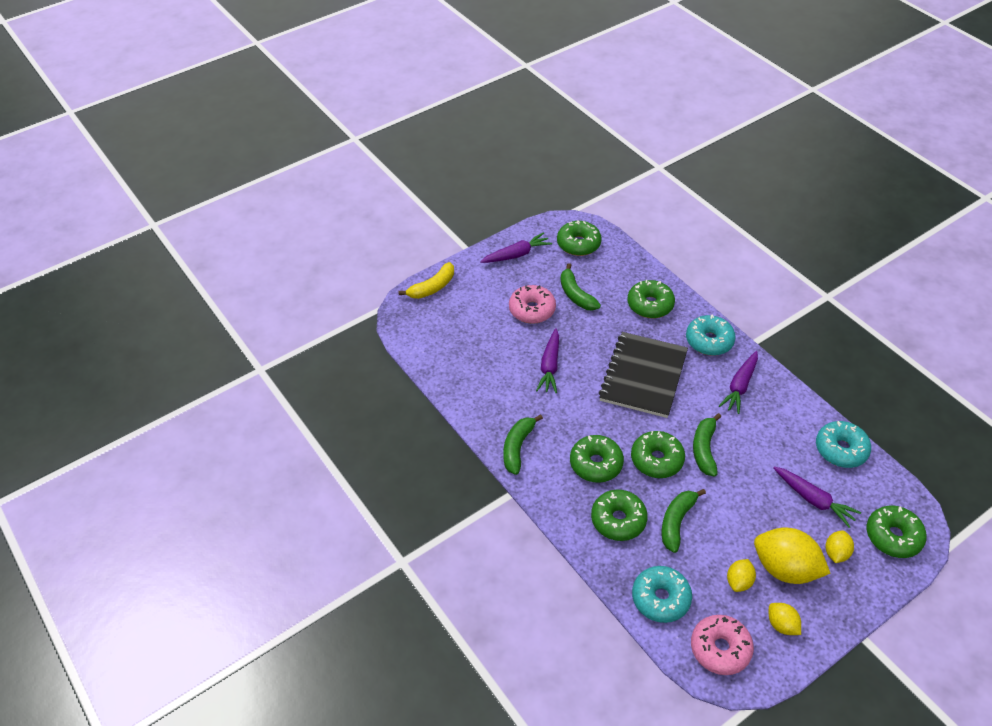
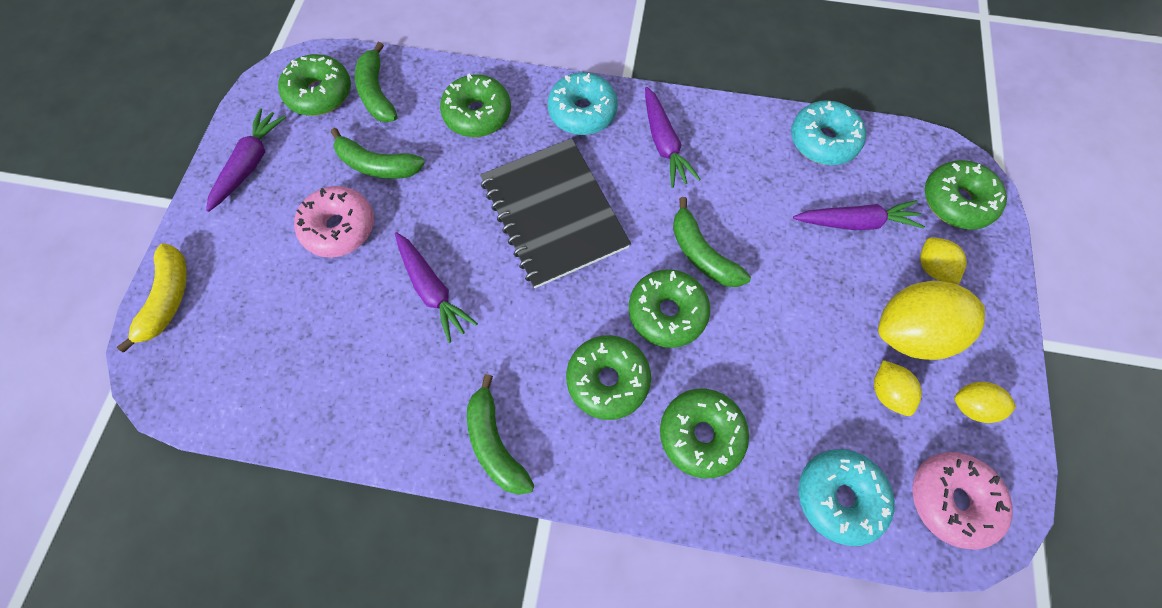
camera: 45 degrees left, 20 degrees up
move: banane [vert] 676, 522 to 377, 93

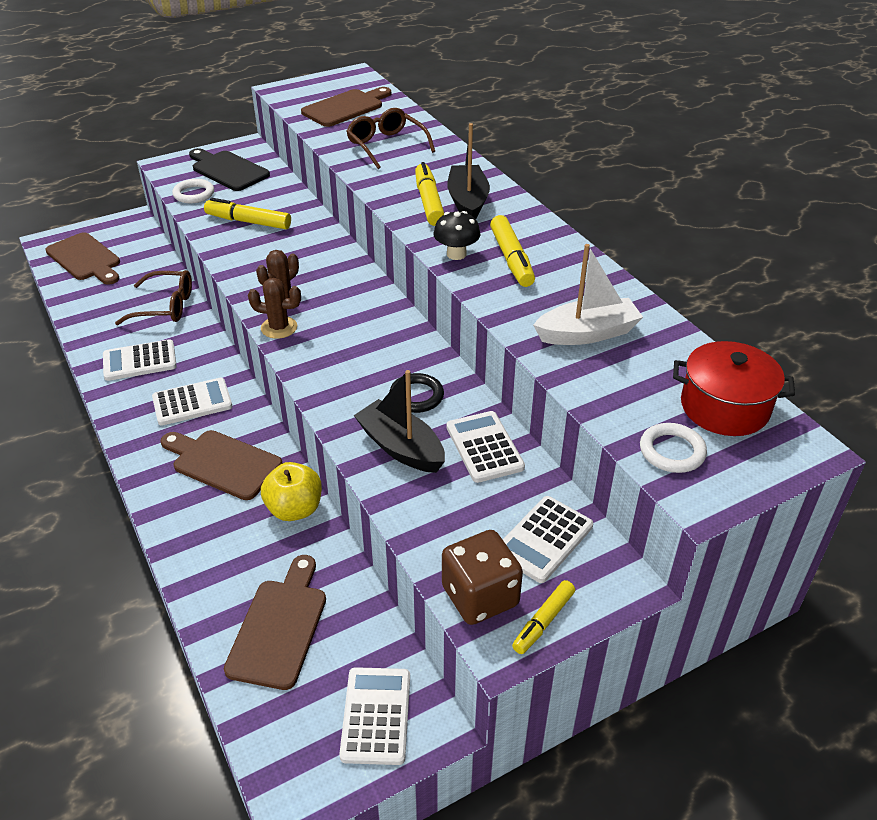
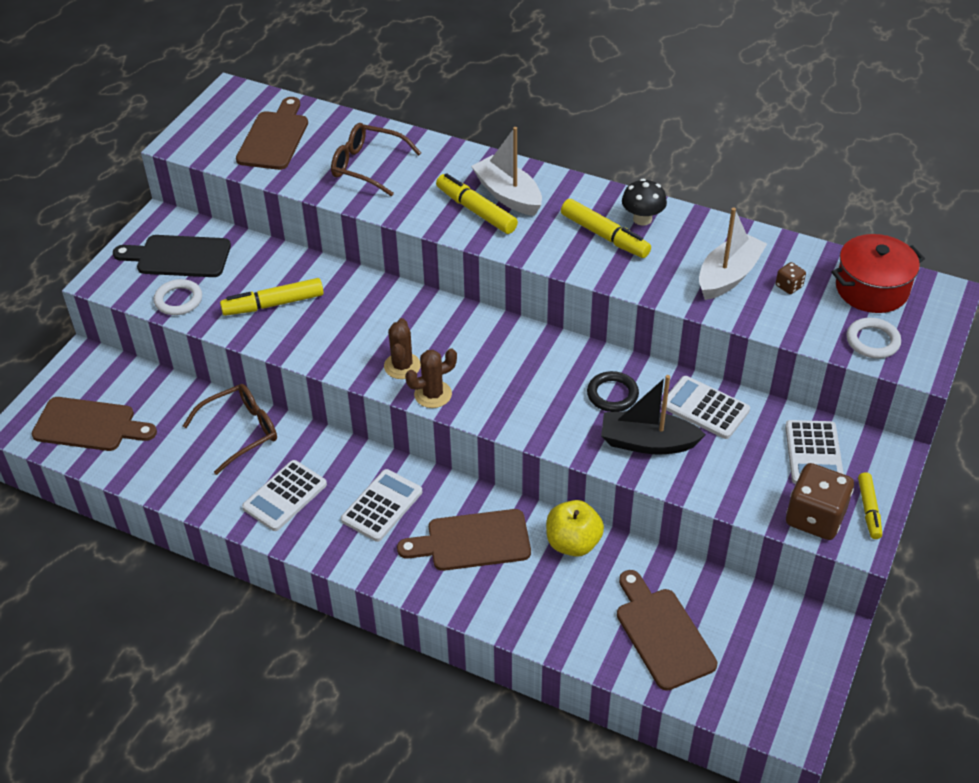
camera: 35 degrees left, 5 degrees up
delete: calculatrice [blanc] 376, 716
insert: dé [marron] 789, 286
move: champignon [noir] 456, 254 to 642, 219
recolor: bateau [noir] 467, 201 to bateau [blanc] 508, 195

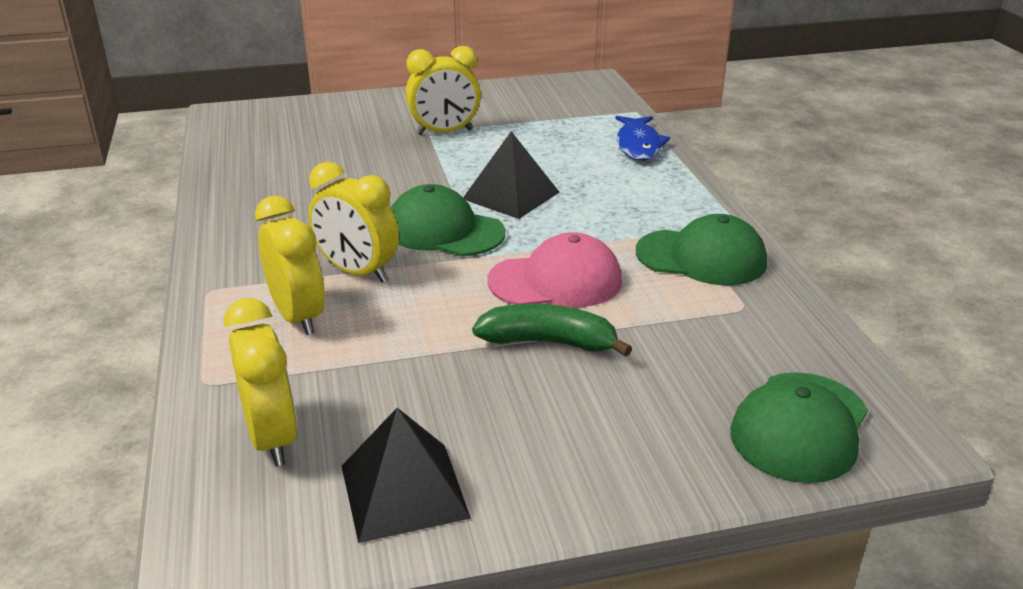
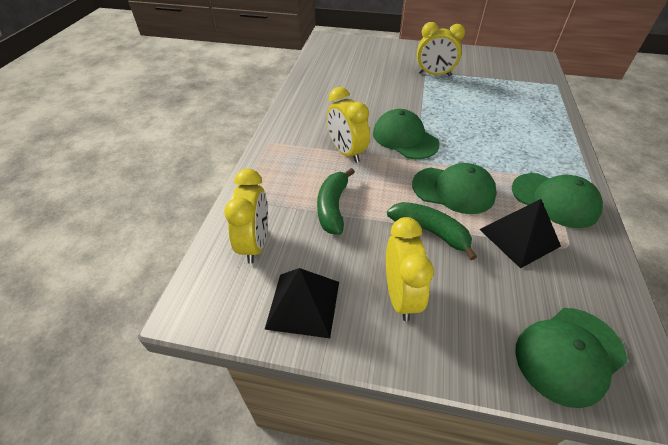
camera: 25 degrees right, 15 degrees up
delete: poisson [bleu] 638, 145
insert: banane [vert] 333, 207
move: pyramide [noir] 511, 195 to 519, 237; réveil [jaune] 298, 317 to 400, 296
recolor: casquette [rose] 555, 281 to casquette [vert] 453, 190

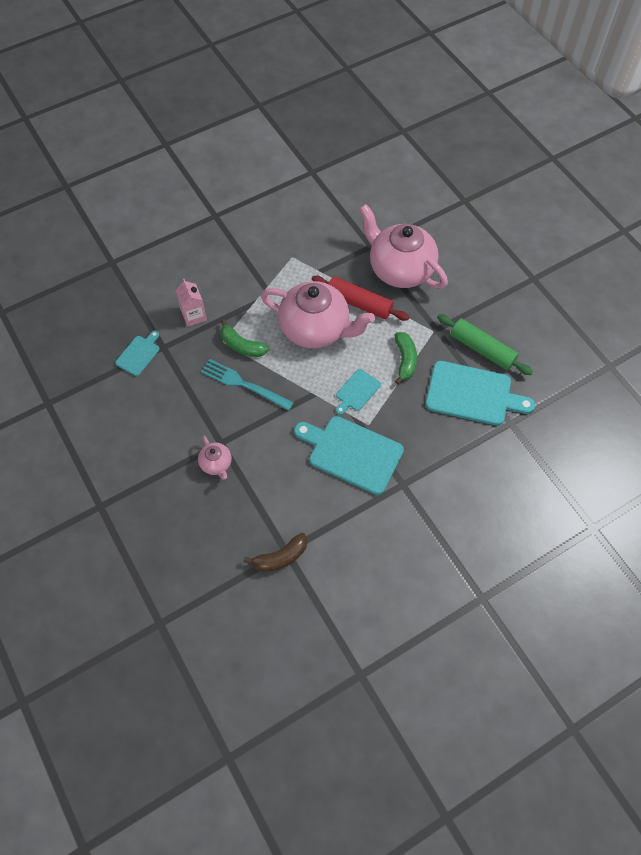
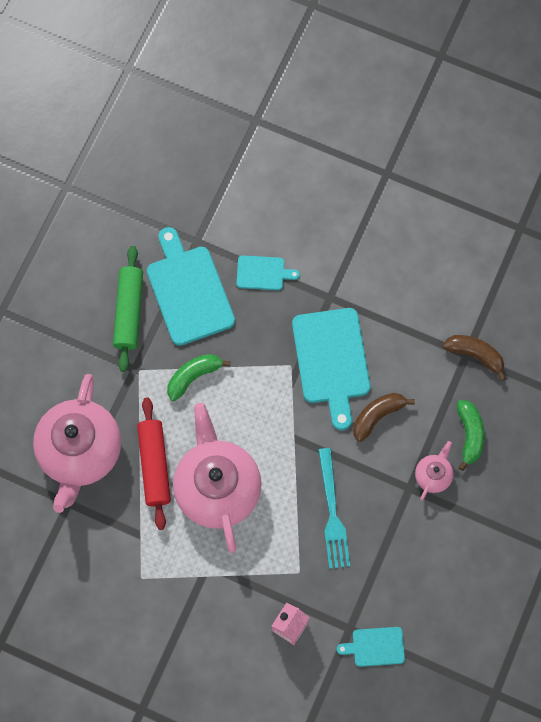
camera: 125 degrees left, 10 degrees up
insert: banane [marron] 377, 416
move: banane [vert] 242, 345 to 469, 435; planche à découper [turquoise] 357, 391 to 263, 273

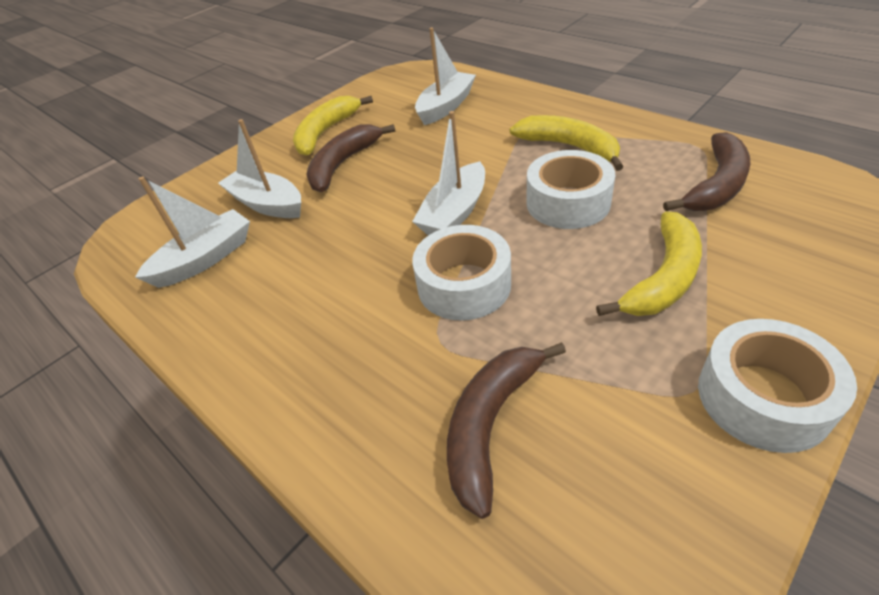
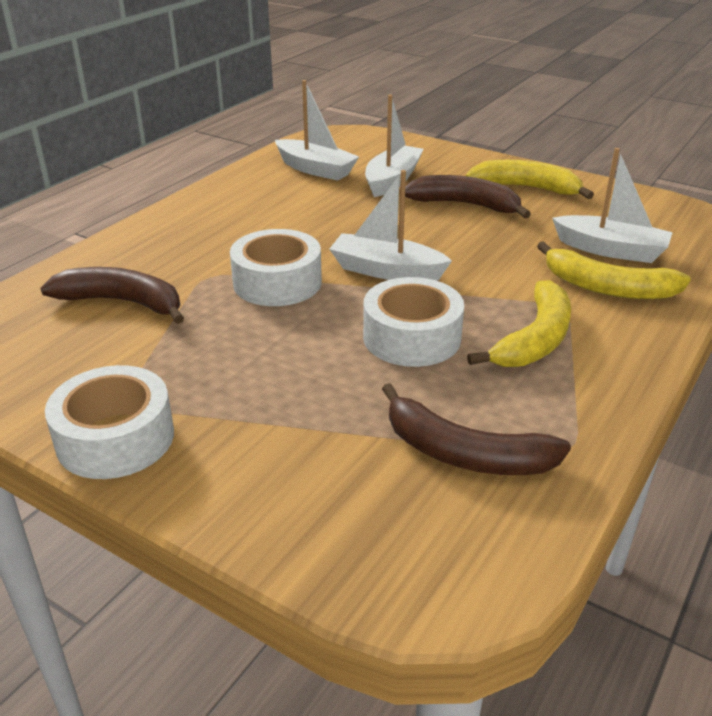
camera: 75 degrees right, 10 degrees down
move: banane [jaune] 663, 278 to 607, 288

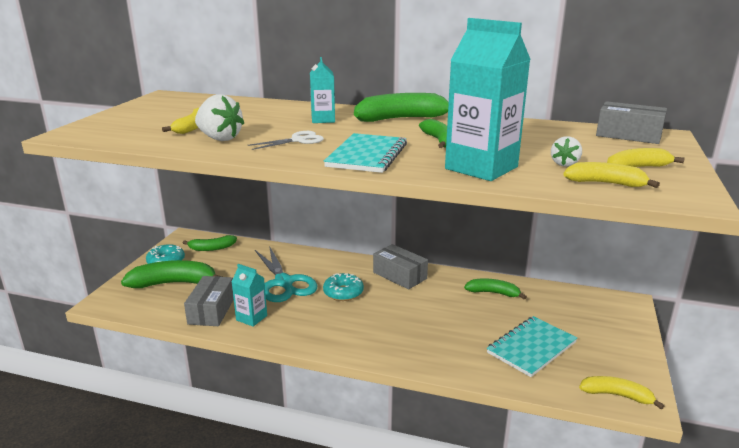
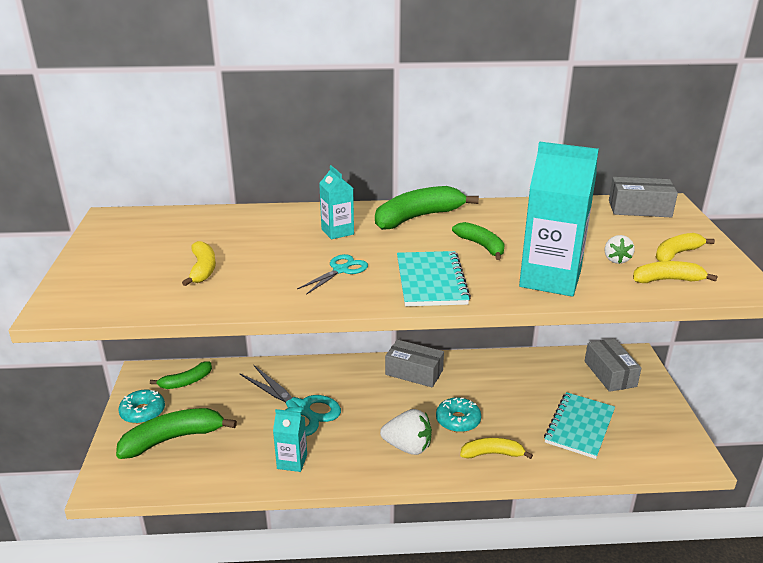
camera: 20 degrees left, 5 degrees up
delete: banane [vert] 493, 293
move: fraise [blanc] 219, 138 to 408, 447; beignet [turquoise] 343, 293 to 458, 420; boîte [gris] 211, 310 to 610, 374; banane [jaune] 616, 395 to 492, 454
recolor: ciseaux [blanc] 298, 140 to ciseaux [turquoise] 341, 270

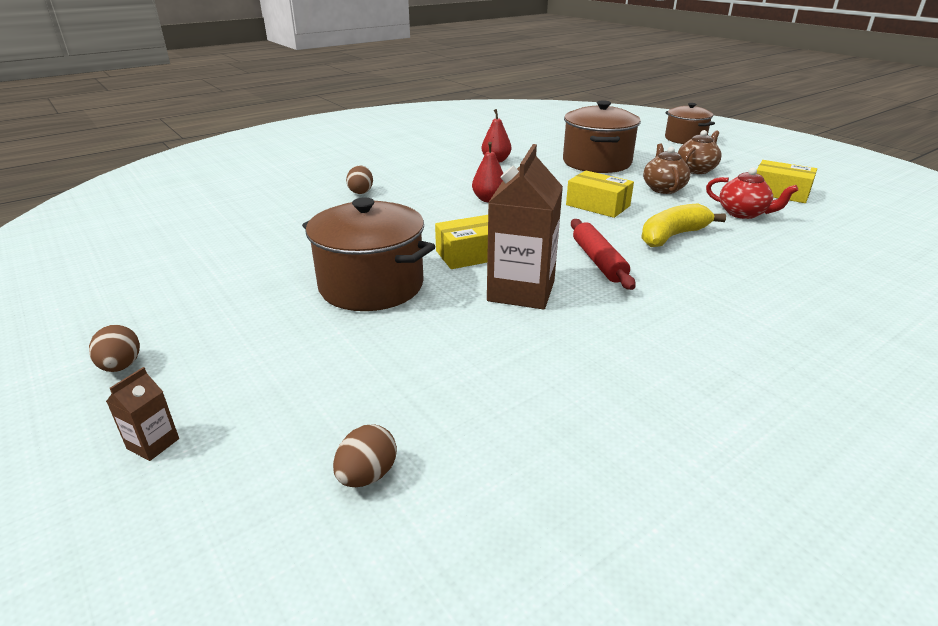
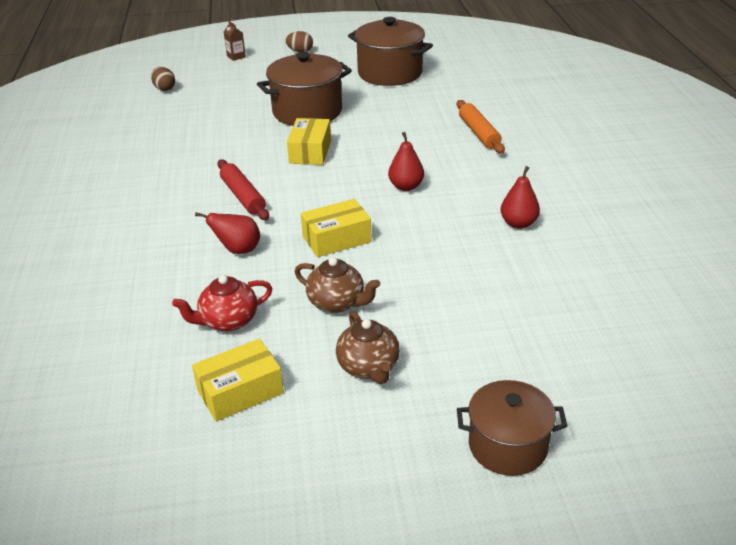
camera: 120 degrees right, 5 degrees up
delete: brique de lait [marron] 521, 291
move: marmite [marron] 596, 162 to 390, 73
replace: œuf [marron] 361, 192 to rouleau à pâtisserie [orange] 478, 133; banane [jaune] 672, 236 to poire [rouge] 238, 250
rotate: rouleau à pâtisserie [rouge] 598, 261 = 243, 196 45 degrees clockwise

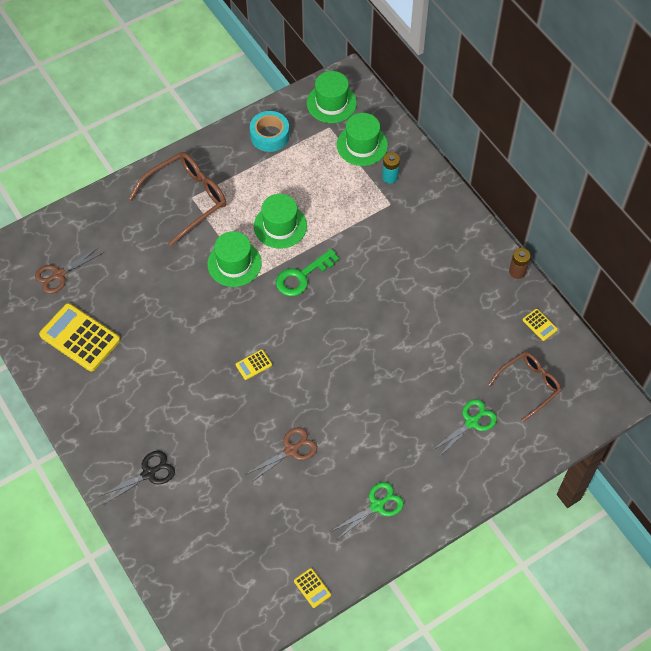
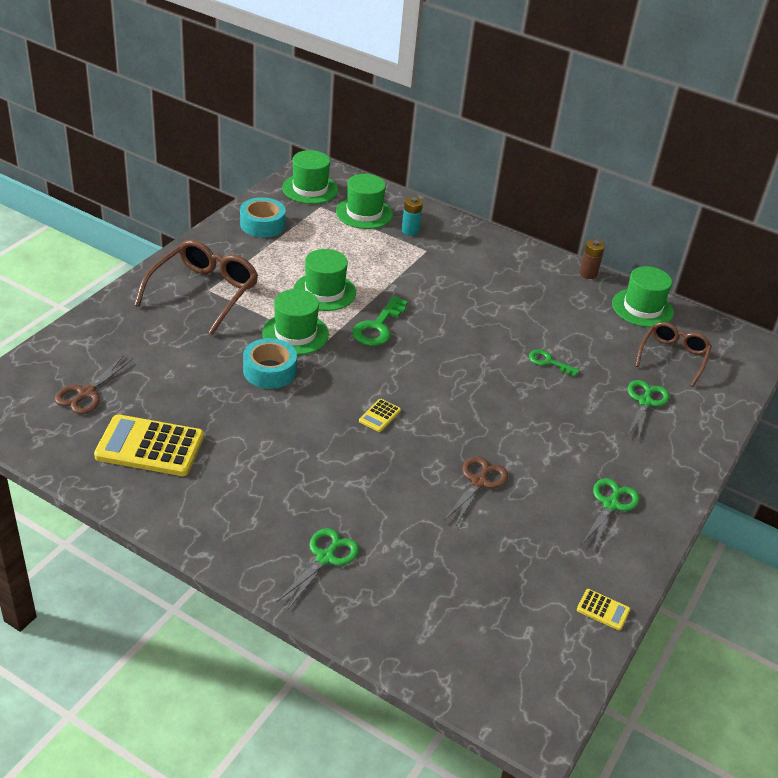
camera: 30 degrees left, 20 degrees down
insert: ruban adhésif [turquoise] 269, 371; clé [vert] 549, 362
replace: calculatrice [jaune] 539, 325 to chapeau [vert] 642, 308
recolor: ciseaux [noir] 149, 473 to ciseaux [vert] 325, 558

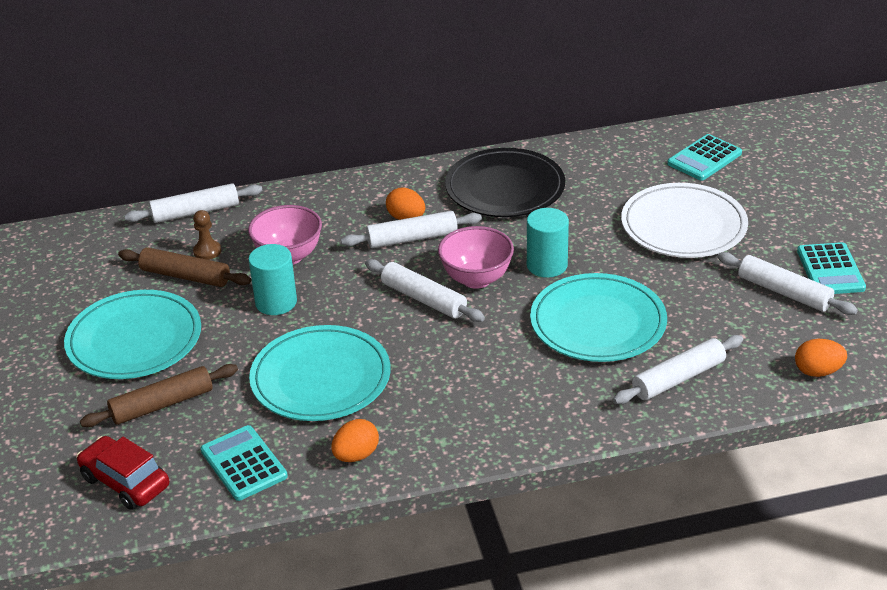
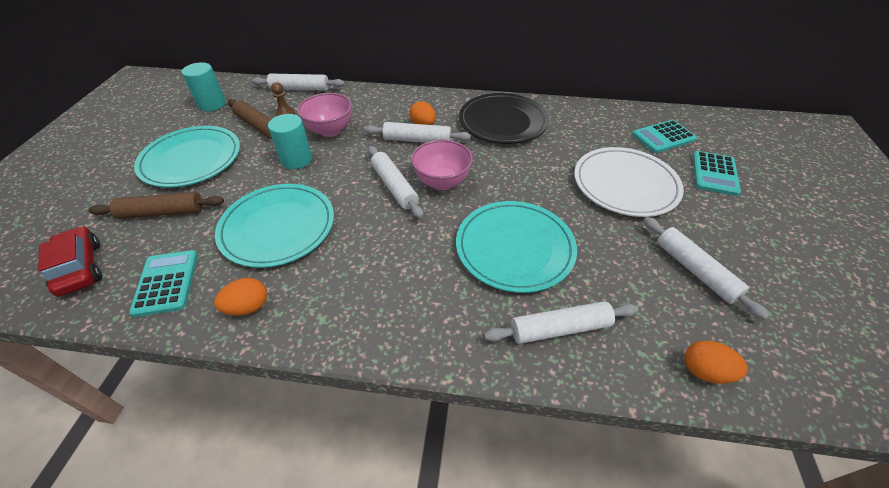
camera: 20 degrees right, 10 degrees up
move: cylindre [turquoise] 547, 265 to 212, 104; calculatrice [turquoise] 830, 270 to 714, 173

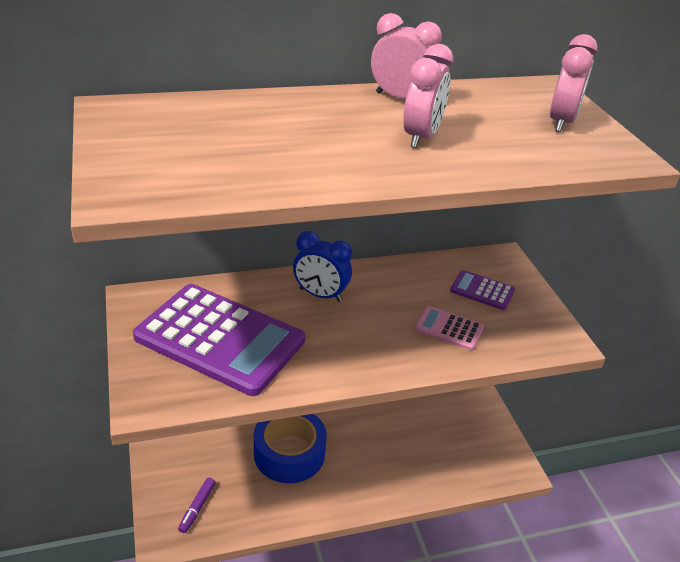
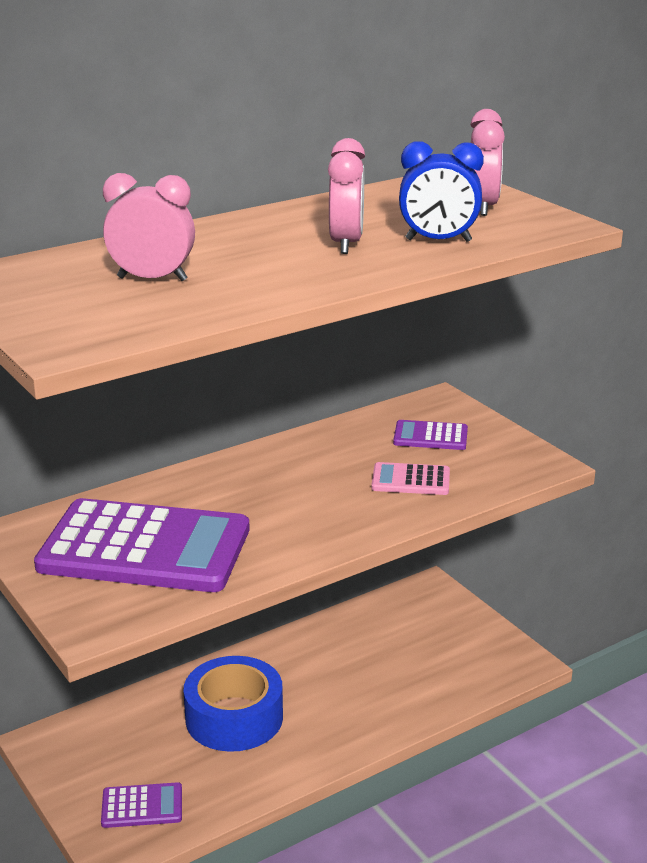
camera: 15 degrees left, 10 degrees down
move: réveil [rose] 400, 98 to 152, 279; réveil [bleu] 320, 295 to 438, 240
replace: feutre [violet] 197, 508 to calculatrice [violet] 142, 806

